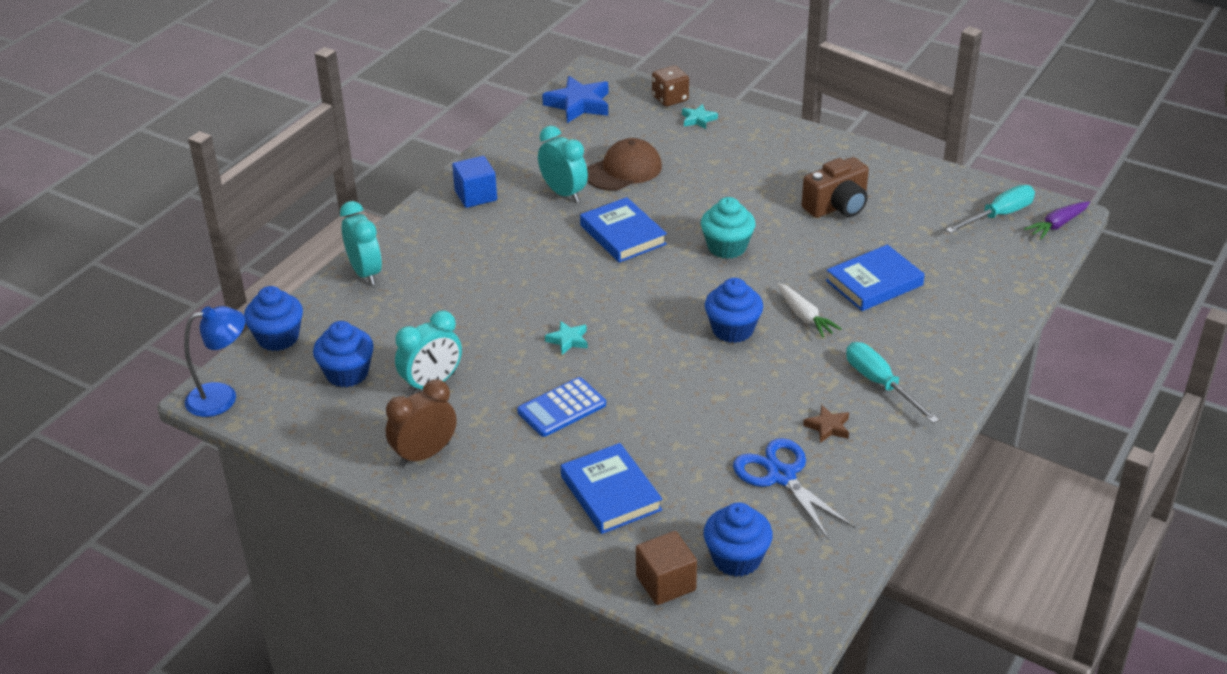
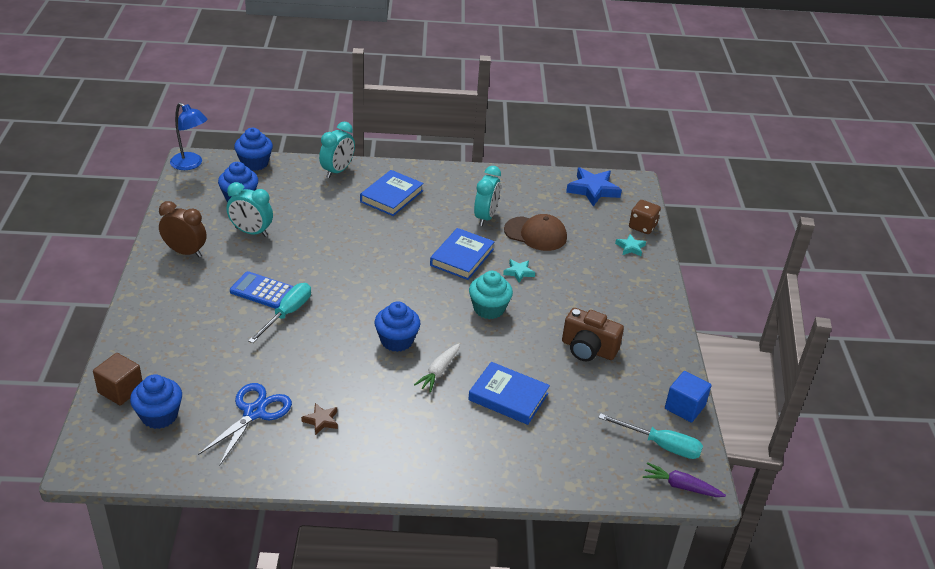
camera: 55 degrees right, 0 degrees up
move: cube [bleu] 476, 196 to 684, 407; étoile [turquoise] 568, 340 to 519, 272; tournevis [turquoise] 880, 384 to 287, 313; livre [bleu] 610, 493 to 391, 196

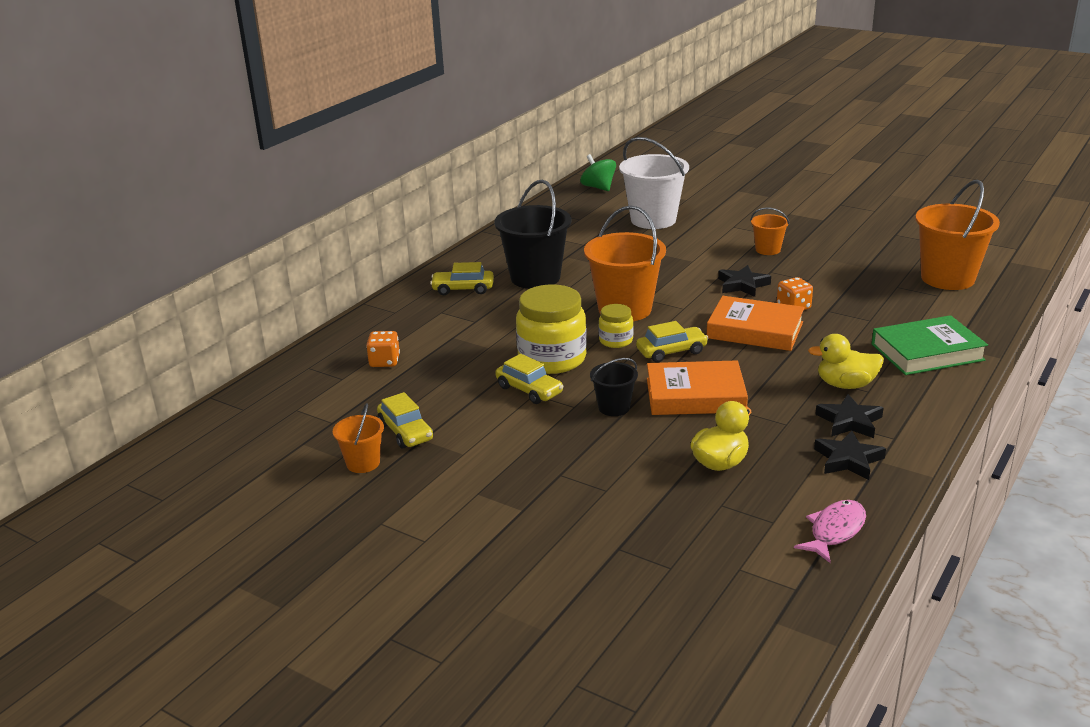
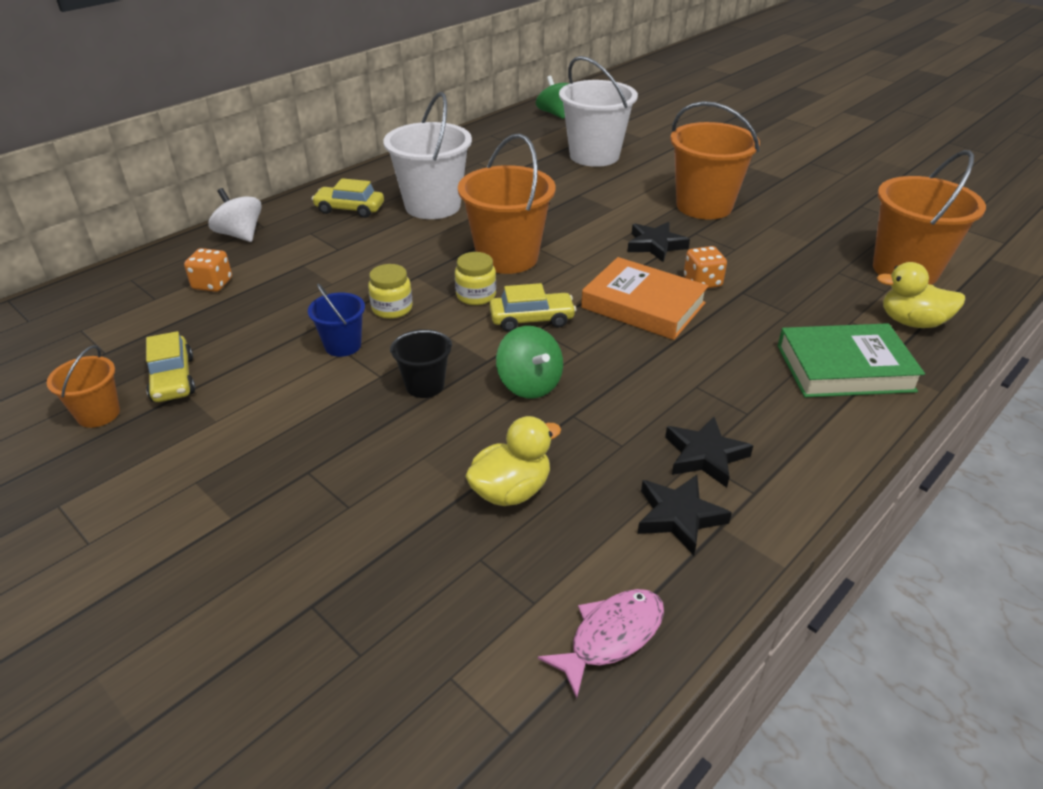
camera: 10 degrees right, 10 degrees up
insert: toupie [blanc] 240, 235
move: canard [jaune] 845, 385 to 912, 322
replace: voiture [jaune] 529, 390 to seau [bleu] 343, 345; livre [orange] 695, 395 to toupie [vert] 529, 384
recolor: seau [noir] 535, 277 to seau [blanc] 432, 206
resize: seau [orange] 768, 250 = 704, 206 x1.97; bocal [jaune] 552, 359 = 392, 308 x0.51

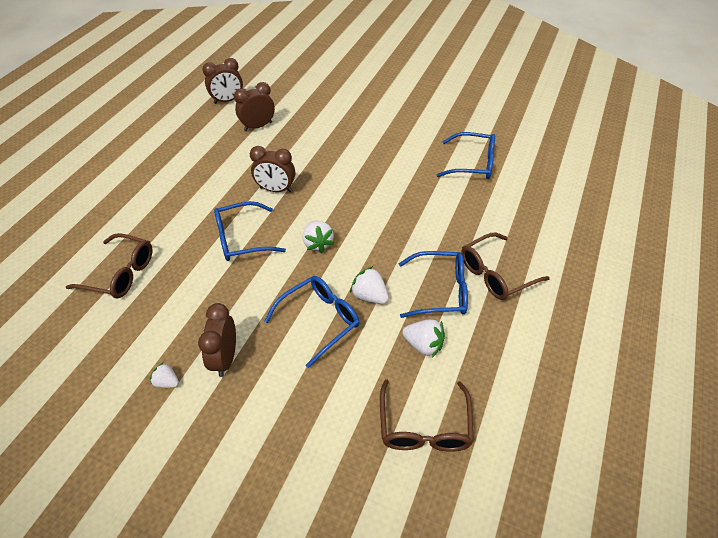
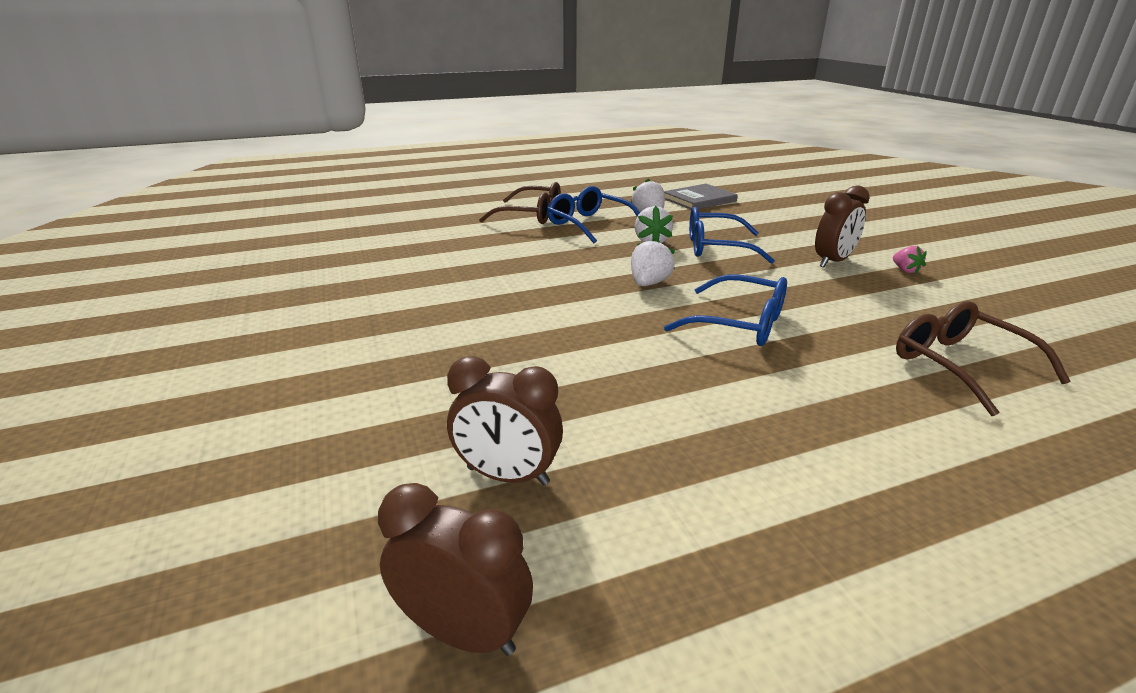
camera: 135 degrees left, 20 degrees down
delete: lunettes [bleu] 472, 163; réveil [marron] 276, 190
replace: lunettes [marron] 424, 425 to livre [gris] 699, 200
recolor: fraise [blanc] 167, 382 to fraise [rose] 905, 270

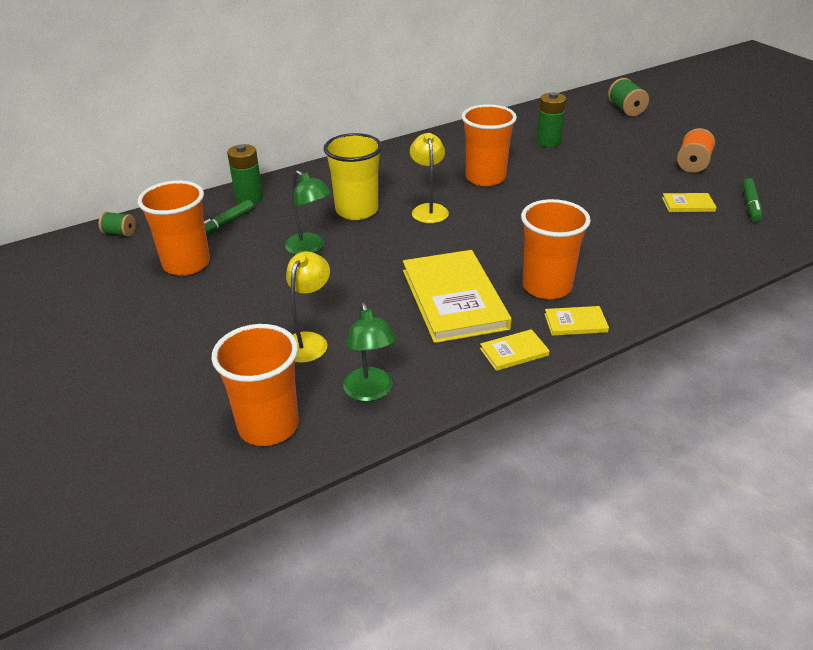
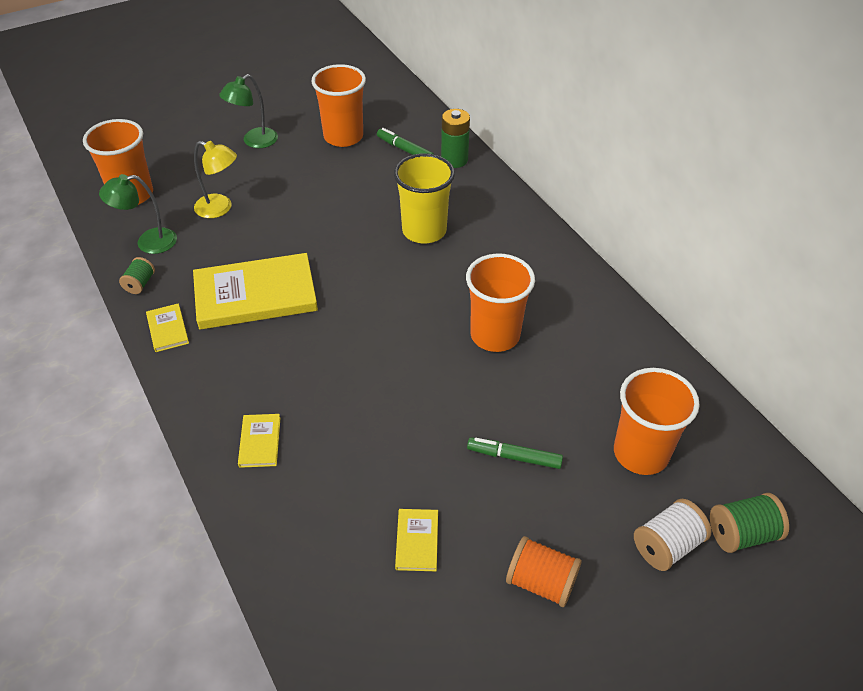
camera: 90 degrees right, 10 degrees up
delete: pile [vert] 548, 142; lampe [jaune] 429, 209
insert: bobine [blanc] 667, 545
move: lampe [vert] 310, 248 to 254, 141; feutre [vert] 750, 205 to 514, 457; gobelet [orange] 547, 287 to 641, 453; bobine [vert] 120, 233 to 140, 284; livre [jaune] 575, 323 to 260, 442

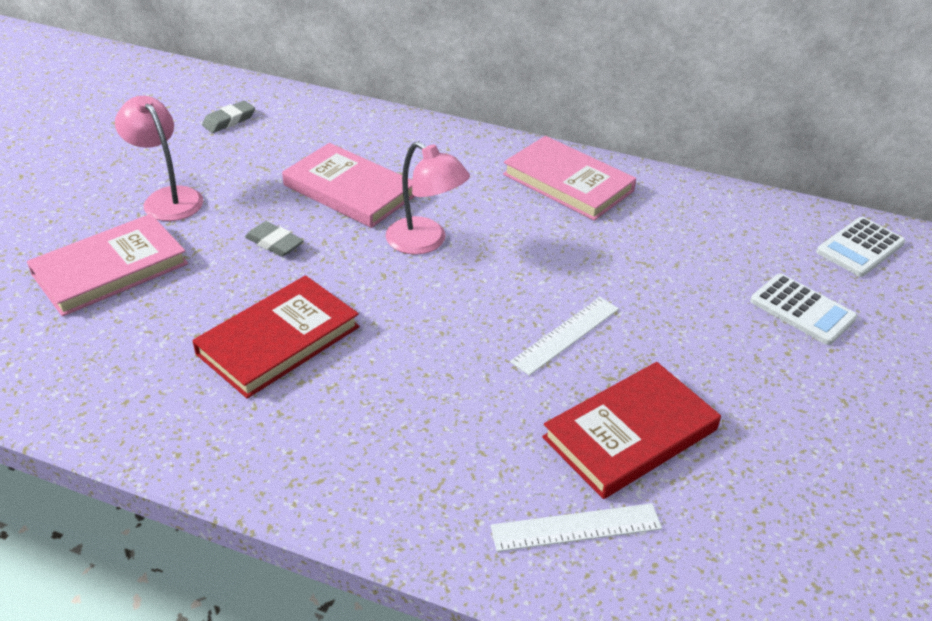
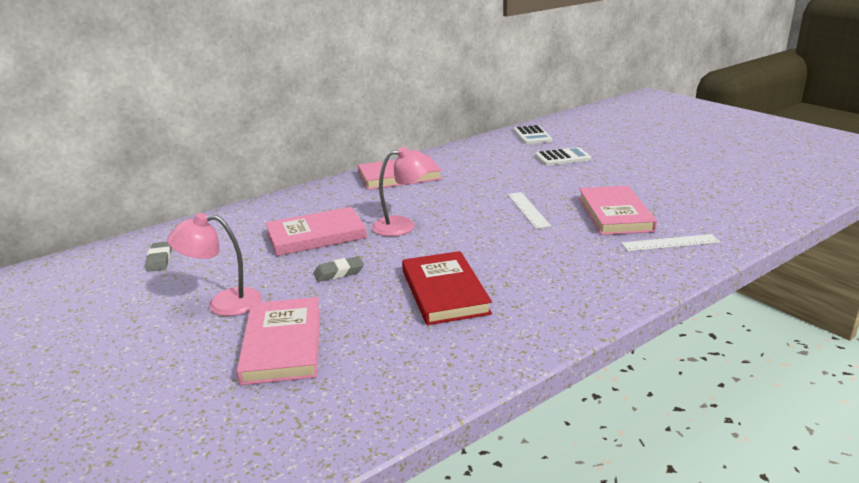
camera: 55 degrees left, 15 degrees down
recolor: livre [rouge] 630, 433 to livre [rose] 614, 214
rotate: règle [blanc] 576, 528 = 670, 243 60 degrees clockwise

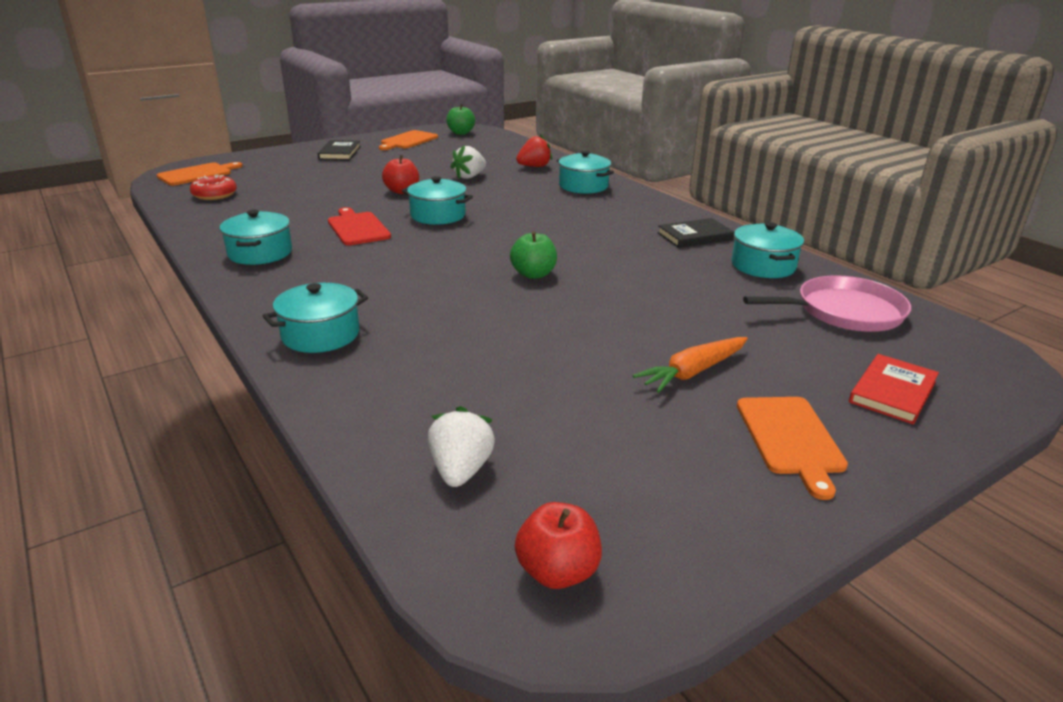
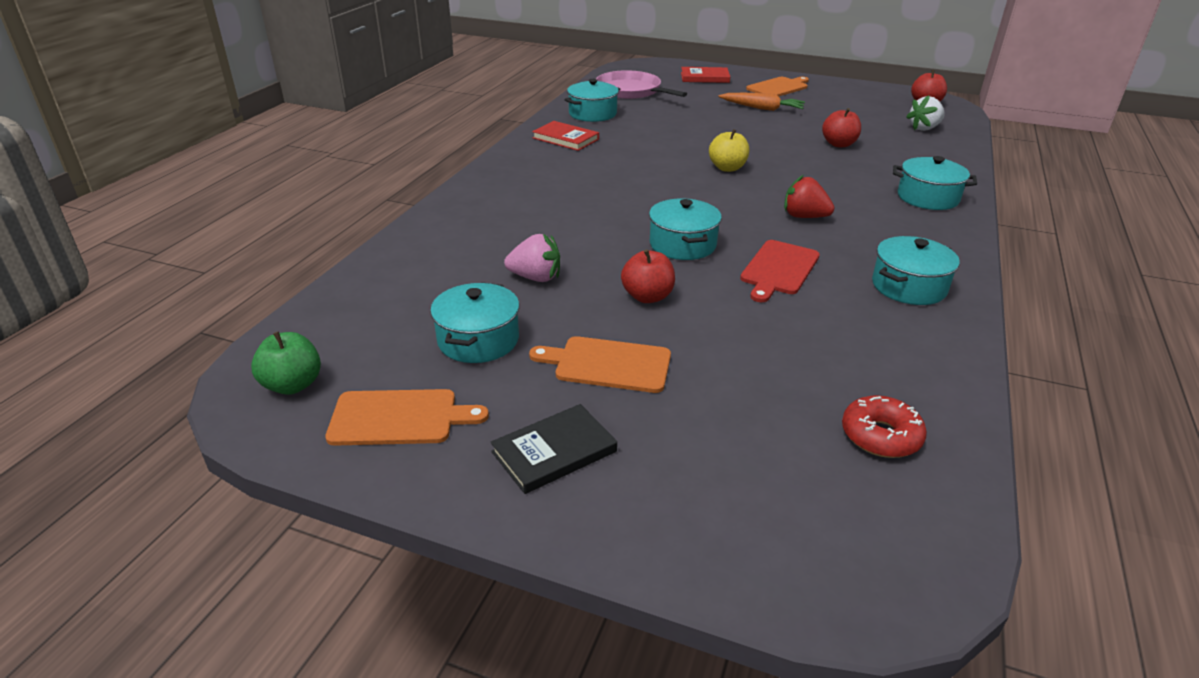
camera: 125 degrees left, 5 degrees up
insert: pomme [rouge] 839, 144
move: fraise [rouge] 534, 166 to 804, 217; marmite [turquoise] 583, 186 to 478, 340; planche à découper [orange] 197, 174 to 608, 364
recolor: fraise [blanc] 469, 176 to fraise [rose] 536, 278; livre [noir] 695, 236 to livre [rouge] 565, 139; pomme [vert] 533, 274 to pomme [jaune] 727, 168

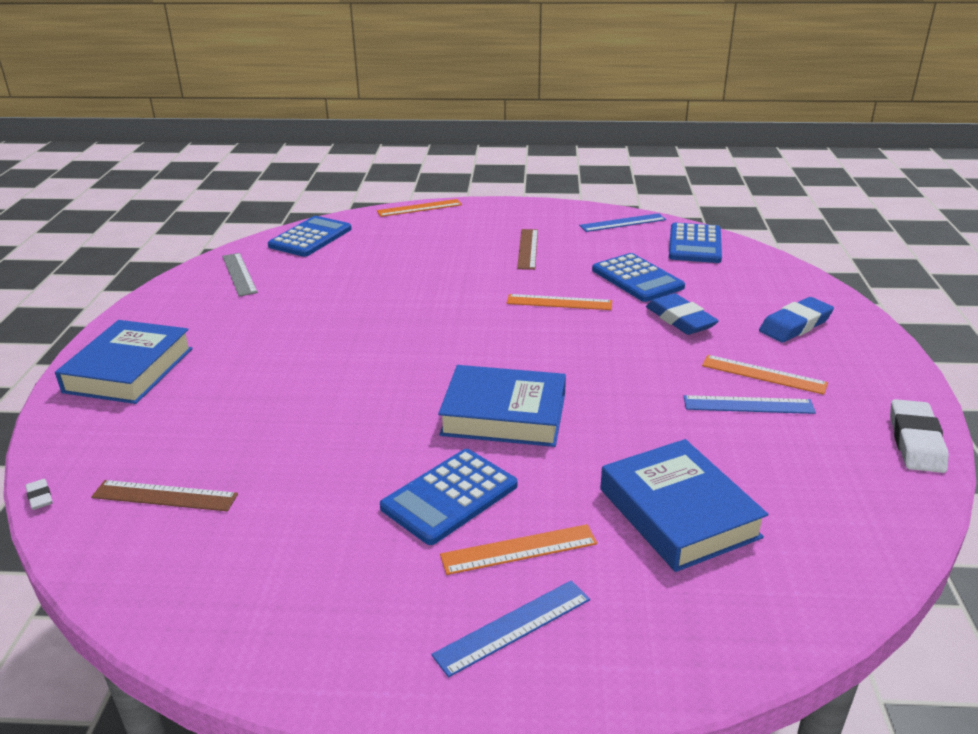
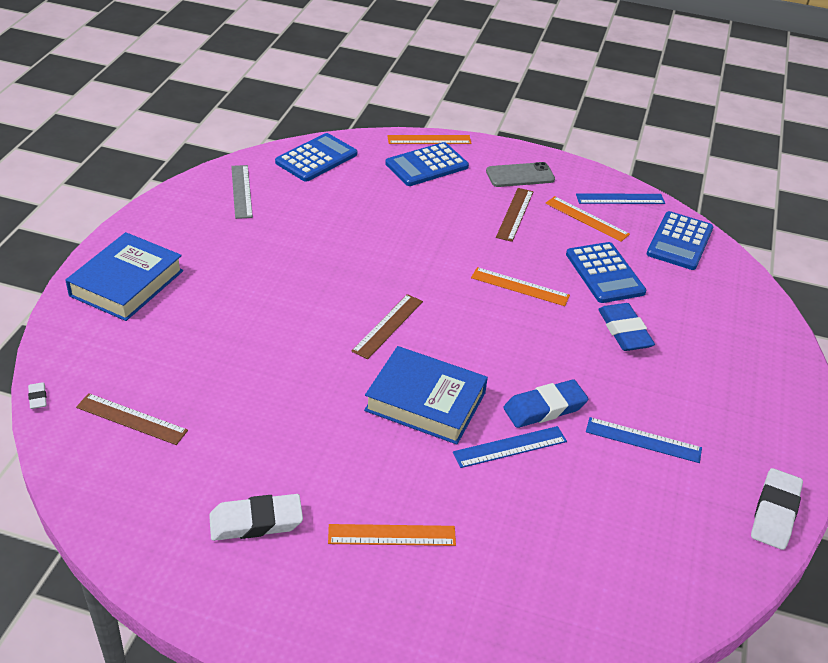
camera: 10 degrees right, 10 degrees up
delete: livre [bleu] 678, 513
insert: téléphone [gris] 520, 175; règle [marron] 388, 326; gomme [blanc] 256, 522
move: gomme [bleu] 795, 325 to 544, 408; règle [orange] 763, 374 to 587, 218; calculatrice [bleu] 449, 496 to 426, 165; règle [bleu] 513, 627 to 510, 447

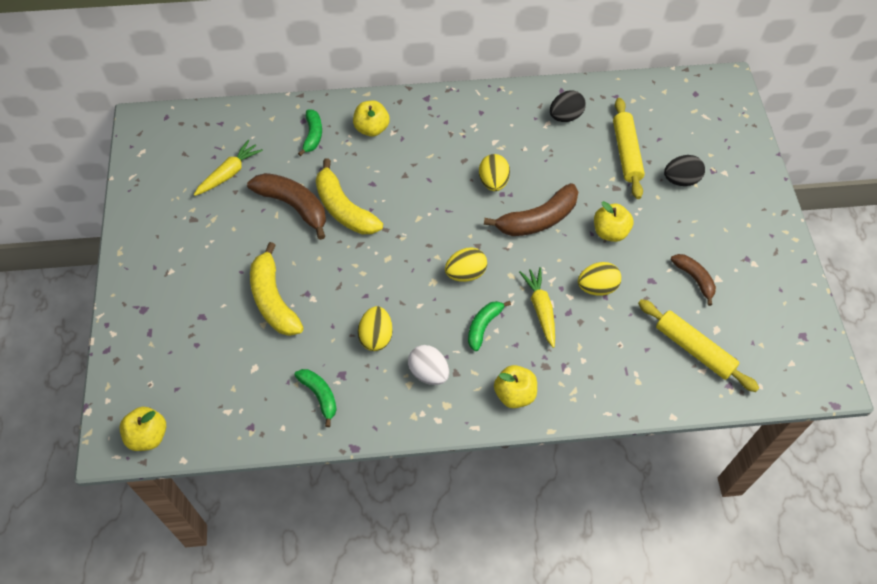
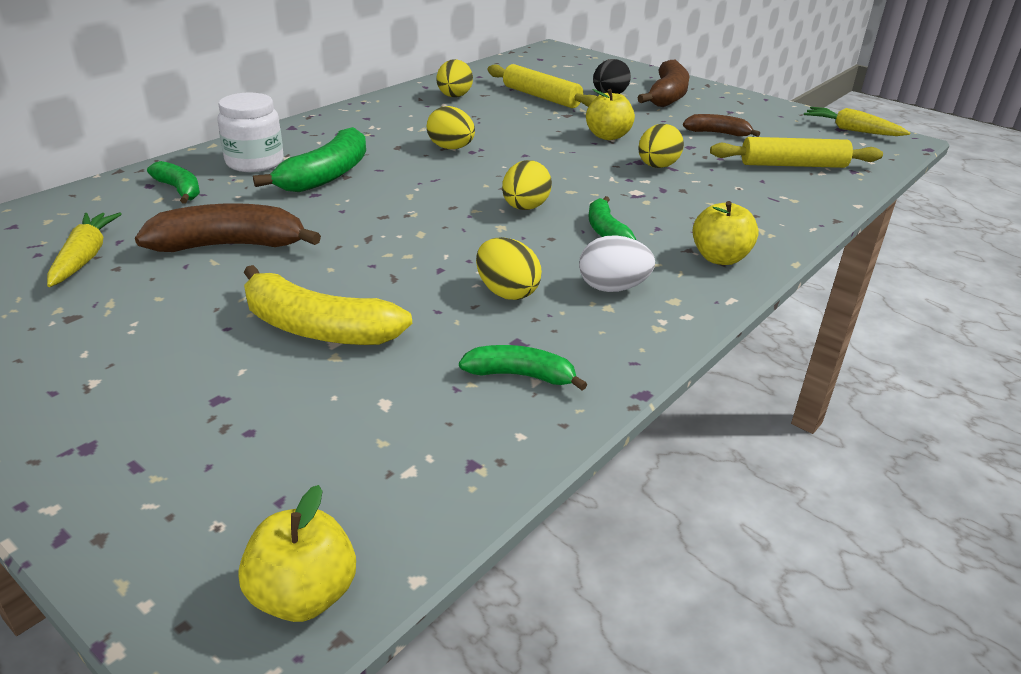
camera: 45 degrees left, 25 degrees down
delete: banane [jaune] 344, 209
insert: banane [vert] 327, 175
move: banane [marron] 538, 219 to 667, 96; carotte [jaune] 540, 309 to 851, 130
replace: pomme [jaune] 371, 129 to bocal [blanc] 255, 162
recolor: œuf [noir] 565, 116 to œuf [jaune] 454, 97

